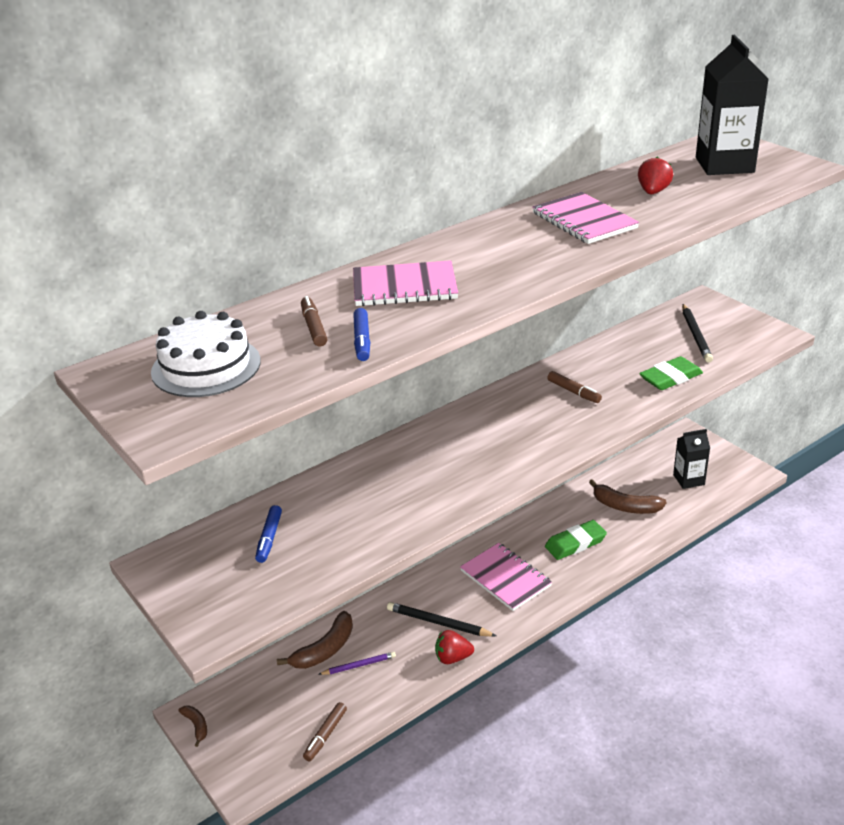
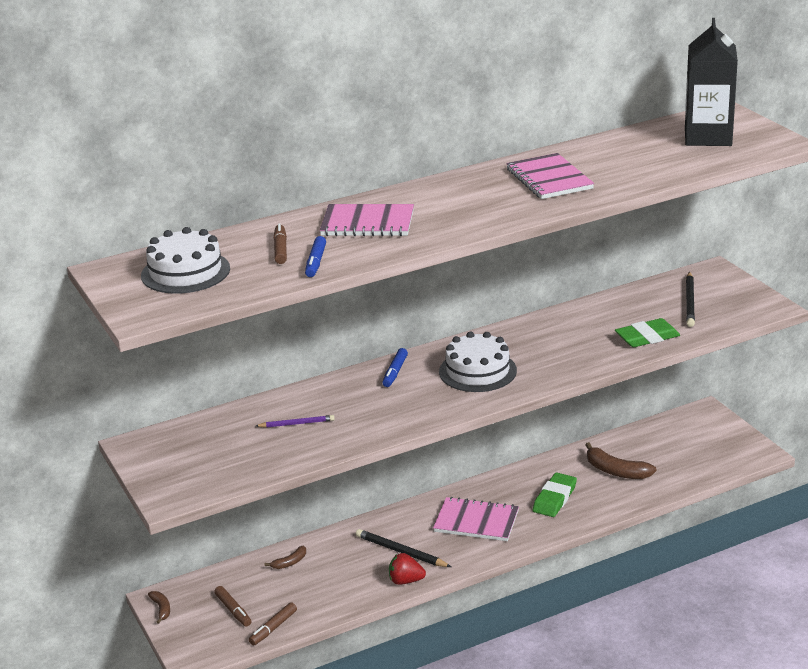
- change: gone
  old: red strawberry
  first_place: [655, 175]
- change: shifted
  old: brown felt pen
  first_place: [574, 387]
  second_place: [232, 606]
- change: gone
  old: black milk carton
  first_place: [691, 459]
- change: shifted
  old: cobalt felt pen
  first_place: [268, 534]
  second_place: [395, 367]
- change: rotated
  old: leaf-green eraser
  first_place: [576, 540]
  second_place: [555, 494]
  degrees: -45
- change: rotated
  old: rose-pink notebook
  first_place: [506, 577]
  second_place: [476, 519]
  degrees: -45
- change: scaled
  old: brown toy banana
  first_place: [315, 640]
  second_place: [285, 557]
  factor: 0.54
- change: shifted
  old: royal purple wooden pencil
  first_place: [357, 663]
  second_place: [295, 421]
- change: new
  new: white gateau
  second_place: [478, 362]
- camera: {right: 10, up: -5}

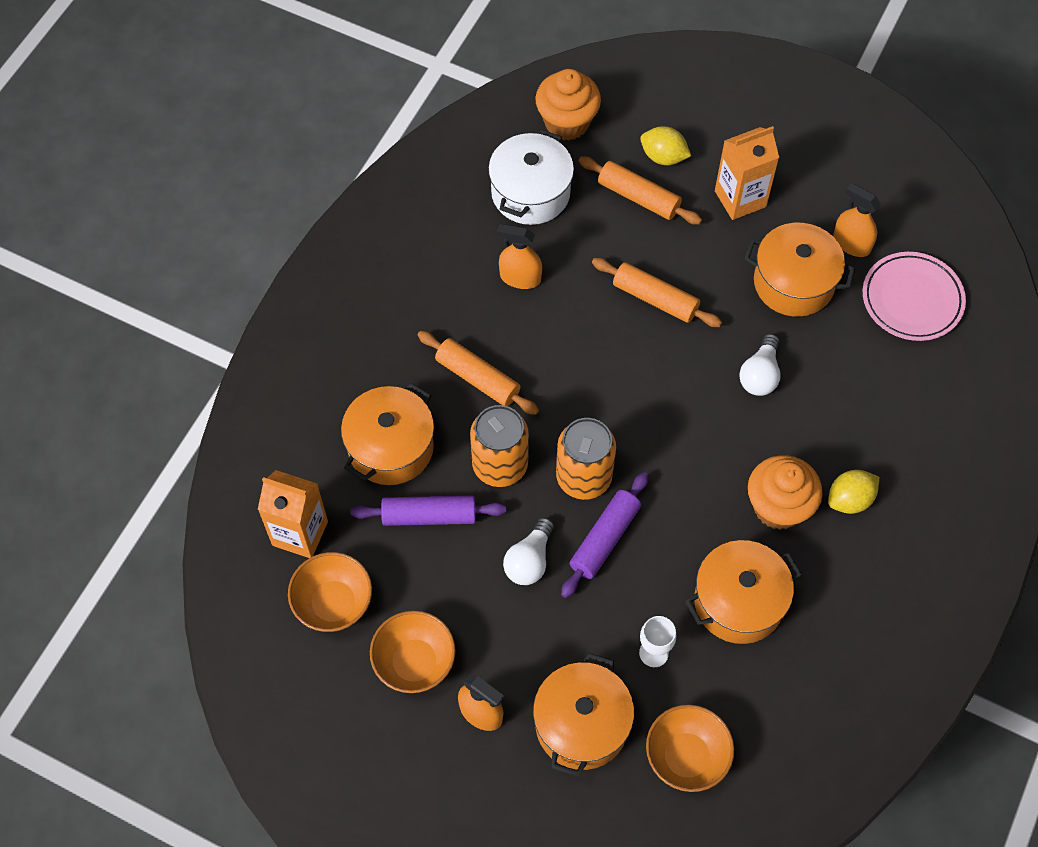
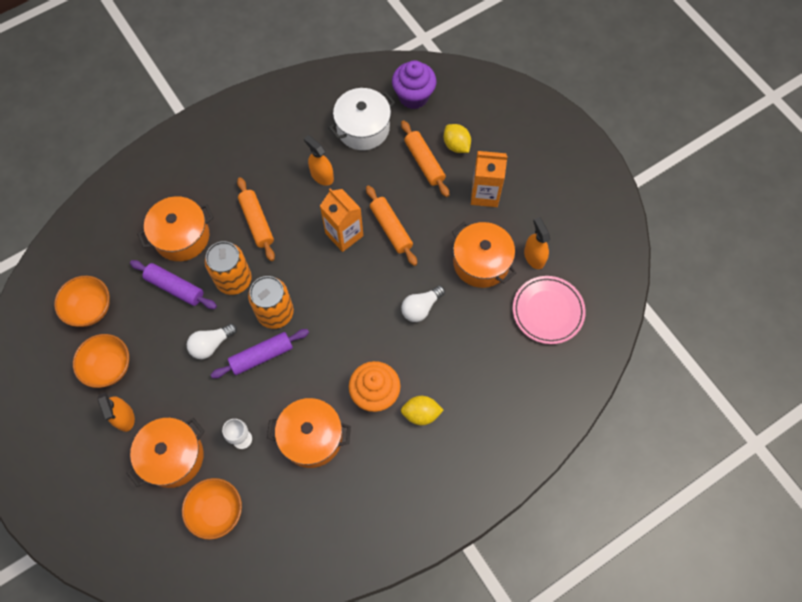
- change: repainted
  old: orange-coloured cupcake
  new: royal purple cupcake
  first_place: [568, 105]
  second_place: [414, 84]
- change: shifted
  old: orange-coloured milk carton
  first_place: [293, 514]
  second_place: [341, 220]
- camera: {right: 30, up: 5}

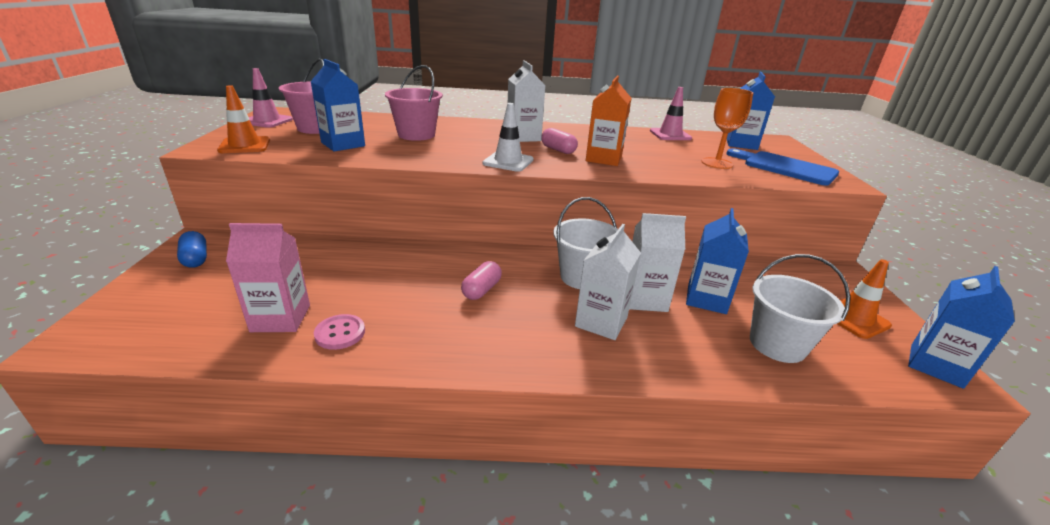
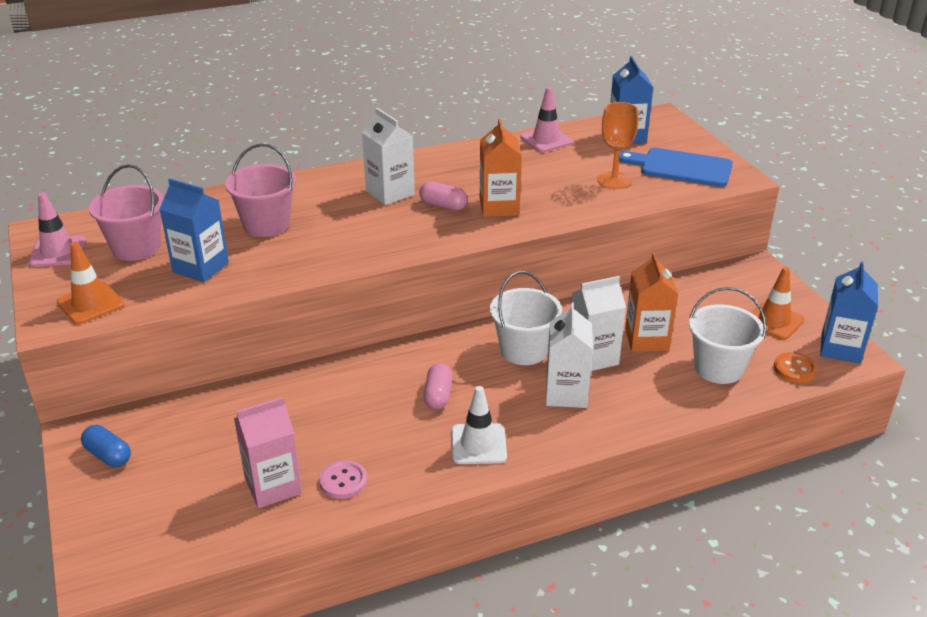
- change: shifted
  old: white road cone
  first_place: [508, 137]
  second_place: [479, 425]
- change: repainted
  old: cobalt milk carton
  new: orange-coloured milk carton
  first_place: [717, 261]
  second_place: [651, 302]
- change: new
  new: orange-coloured sewing button
  second_place: [796, 367]
- camera: {right: -20, up: 5}

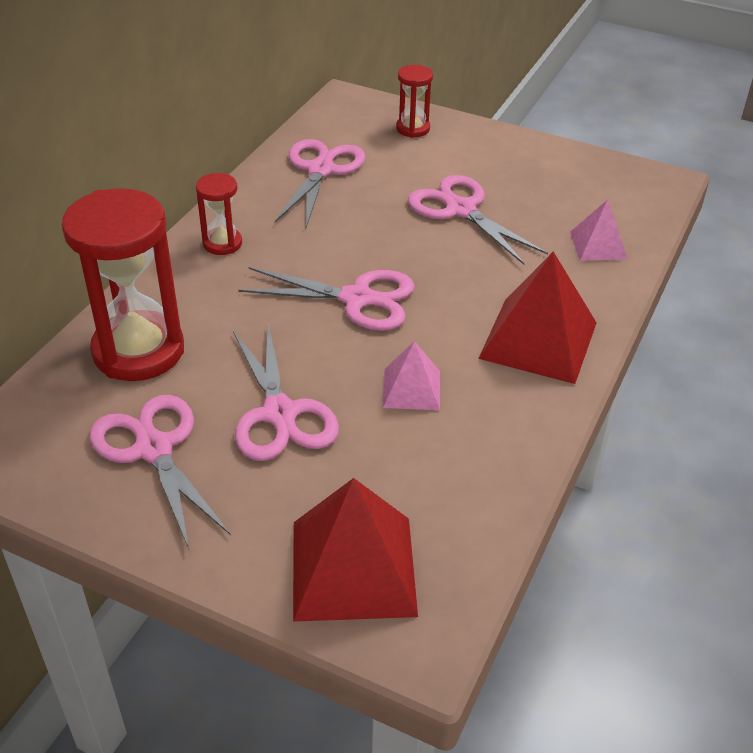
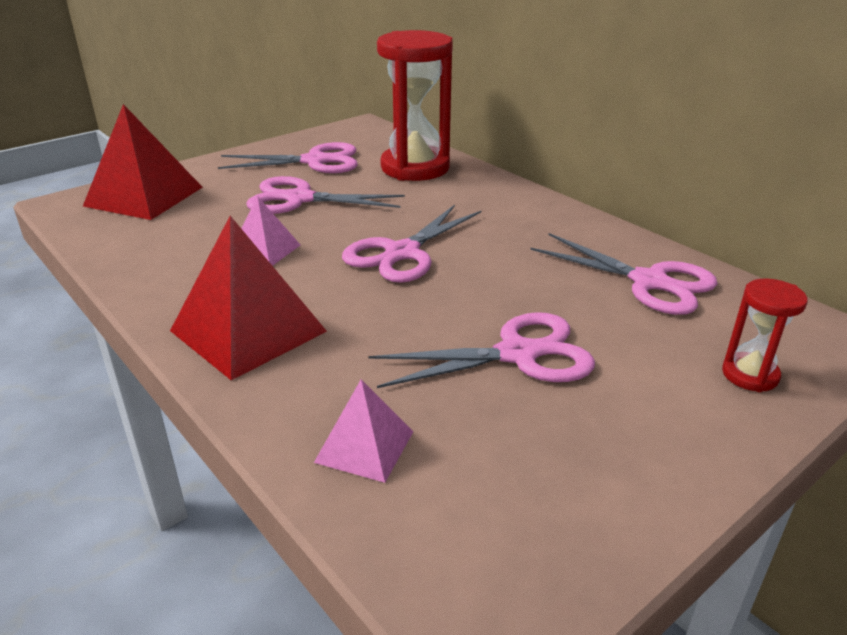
- change: gone
  old: red hourglass
  first_place: [219, 214]
- camera: {right: 115, up: -10}

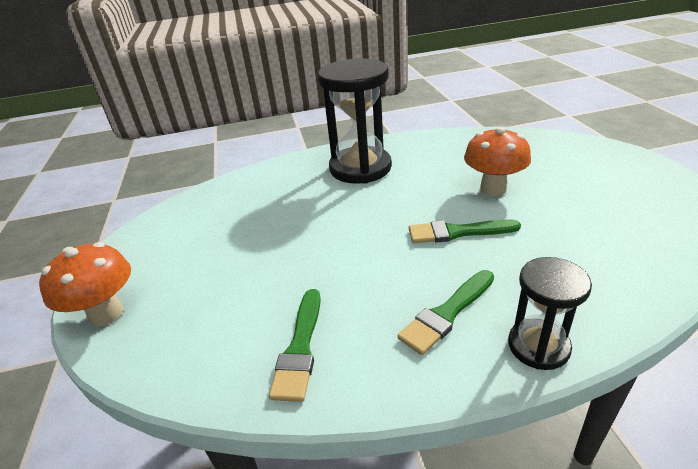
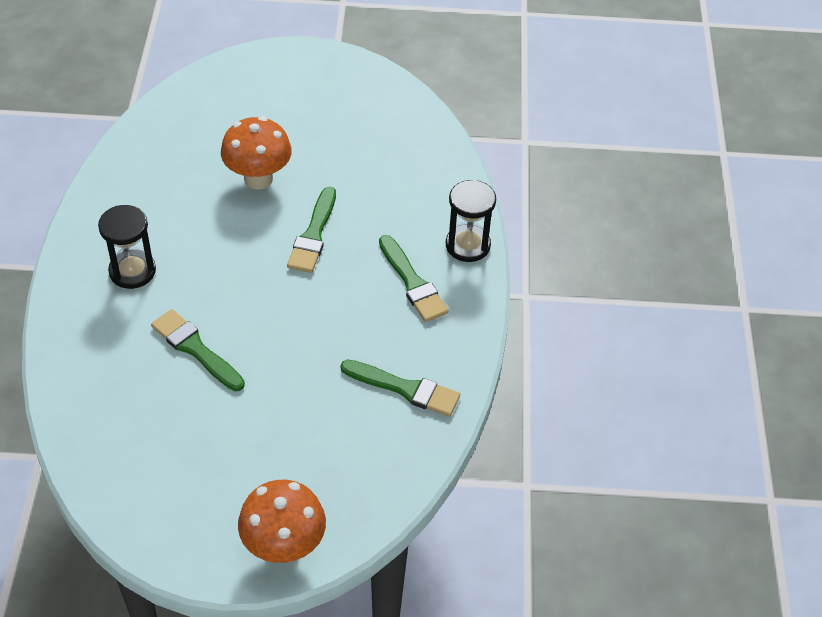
- change: scaled
  old: black hourglass
  first_place: [355, 121]
  second_place: [127, 247]
  factor: 0.55
- change: new
  new: leaf-green paintbrush
  second_place: [198, 350]
- camera: {right: -80, up: 15}

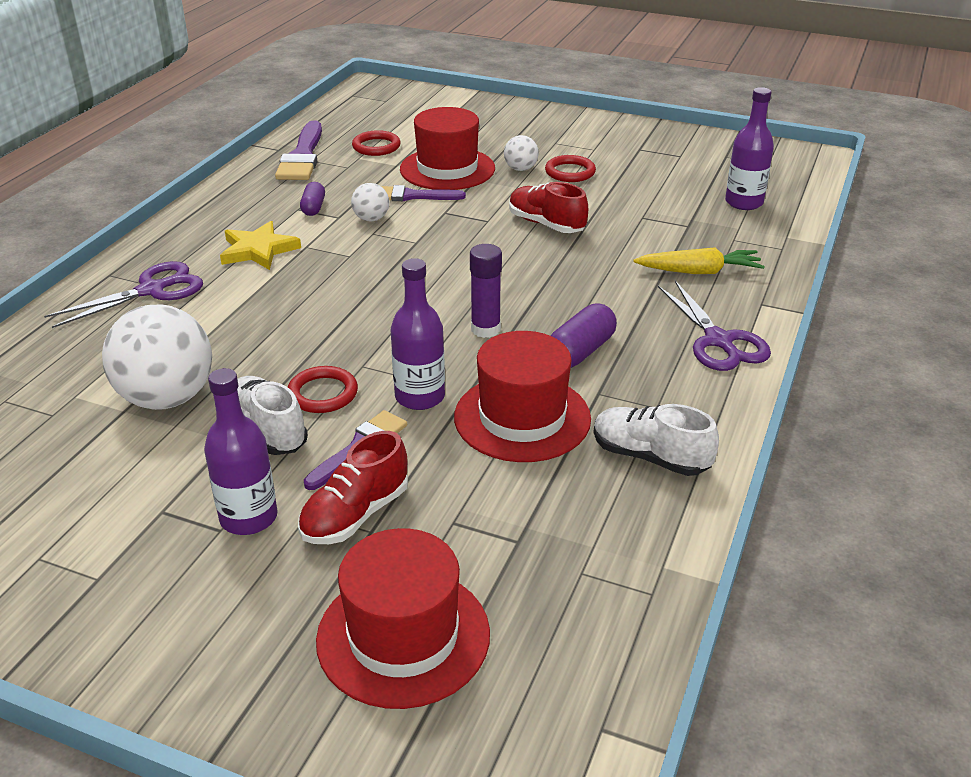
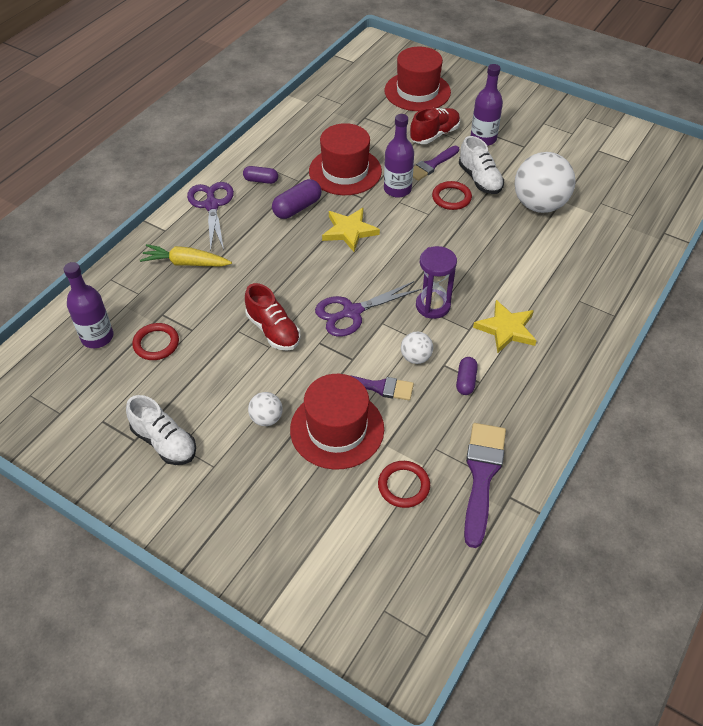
- change: shifted
  old: red hoop
  first_place: [570, 168]
  second_place: [155, 341]
- change: swapped
  old: royal purple glue stick
  new: bright yellow star shape
  first_place: [486, 291]
  second_place: [351, 230]
- change: shifted
  old: royal purple scissors
  first_place: [123, 294]
  second_place: [368, 309]
- change: shifted
  old: white shoe
  first_place: [656, 440]
  second_place: [161, 430]
- change: new
  new: royal purple capsule
  second_place: [260, 175]
- change: new
  new: royal purple hourglass
  second_place: [436, 282]
- camera: {right: -170, up: 15}

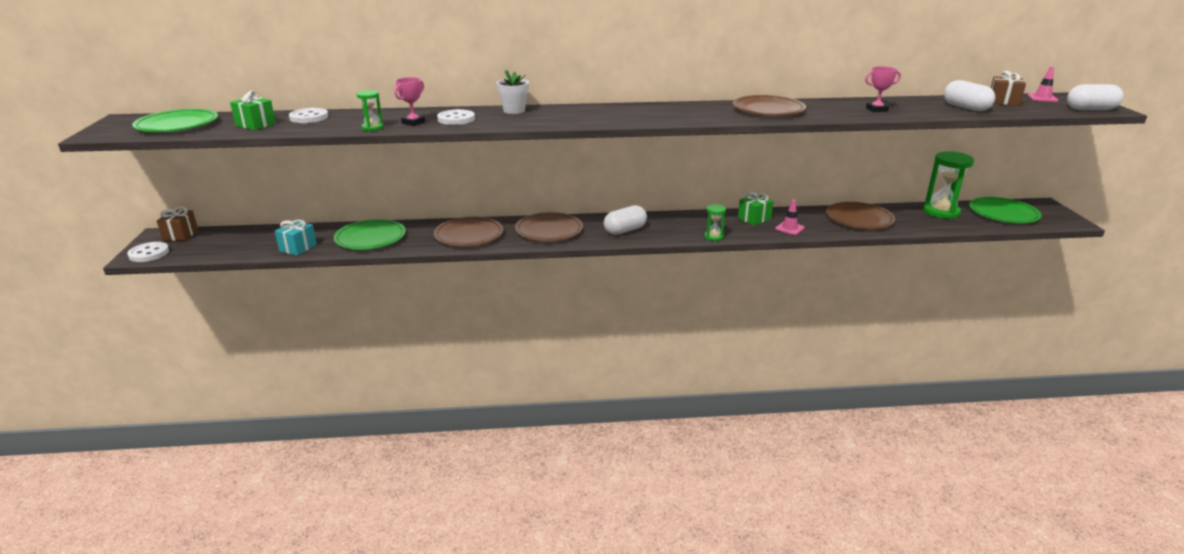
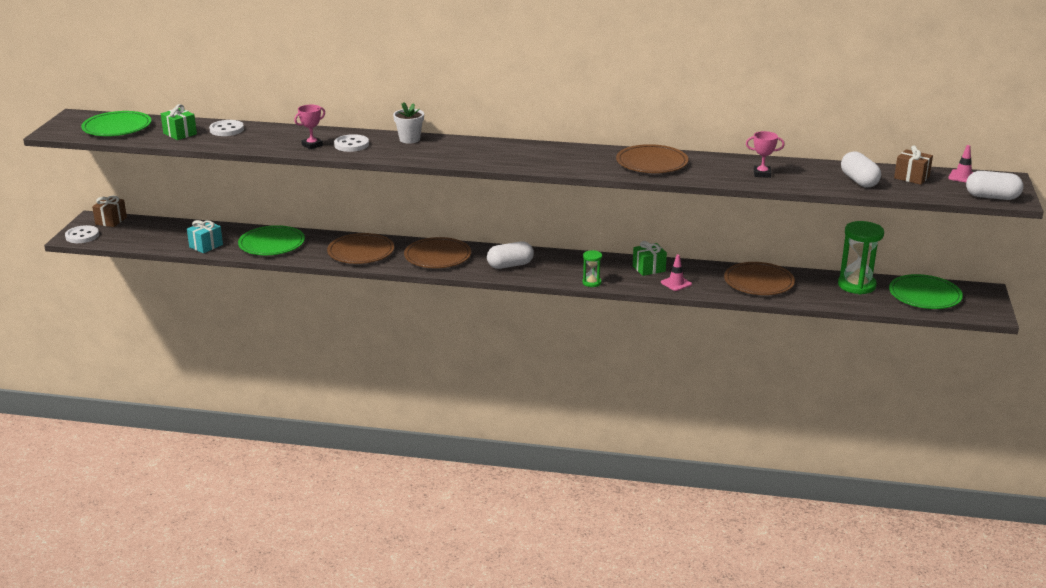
- change: gone
  old: leaf-green hourglass
  first_place: [370, 110]
- camera: {right: 15, up: 0}

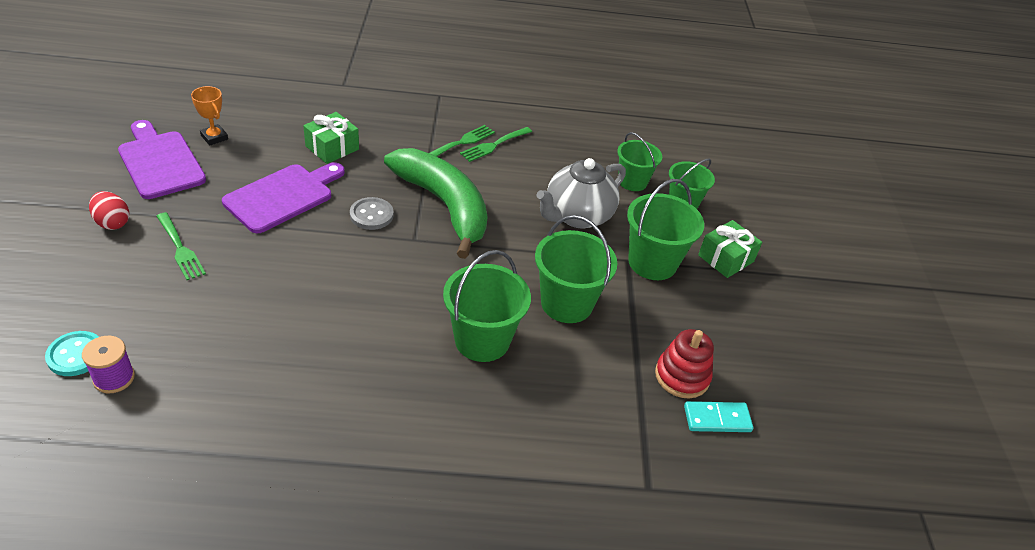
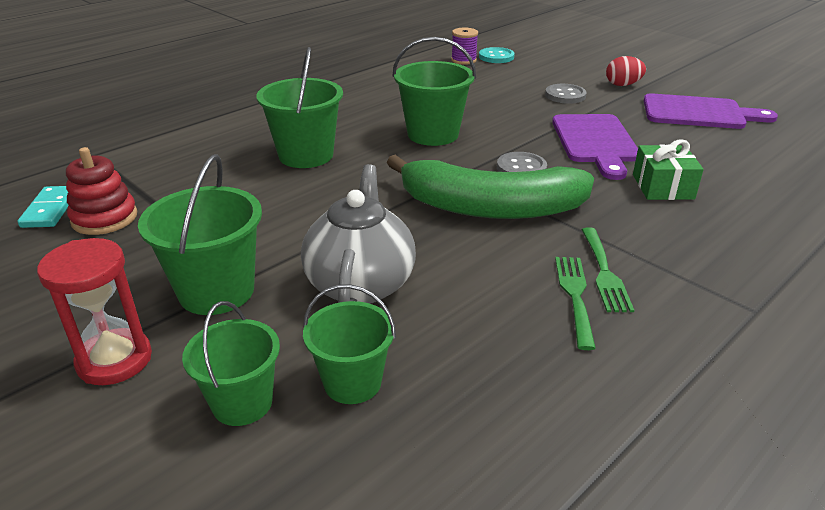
- change: gone
  old: orange-coloured prize cup
  first_place: [209, 116]
- change: swapped
  old: leaf-green dinner fork
  new: ash-grey sewing button
  first_place: [181, 246]
  second_place: [566, 94]
- change: shifted
  old: leaf-green pail
  first_place: [576, 269]
  second_place: [434, 91]
- change: swapped
  old: leaf-green present
  new: red hourglass
  first_place: [730, 249]
  second_place: [94, 311]
- change: rotated
  old: turquoise domino piece
  first_place: [718, 416]
  second_place: [43, 207]
  degrees: -45
- camera: {right: 140, up: -10}

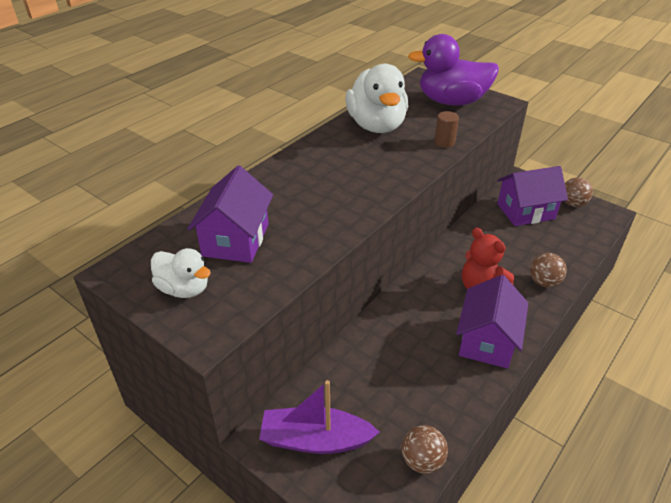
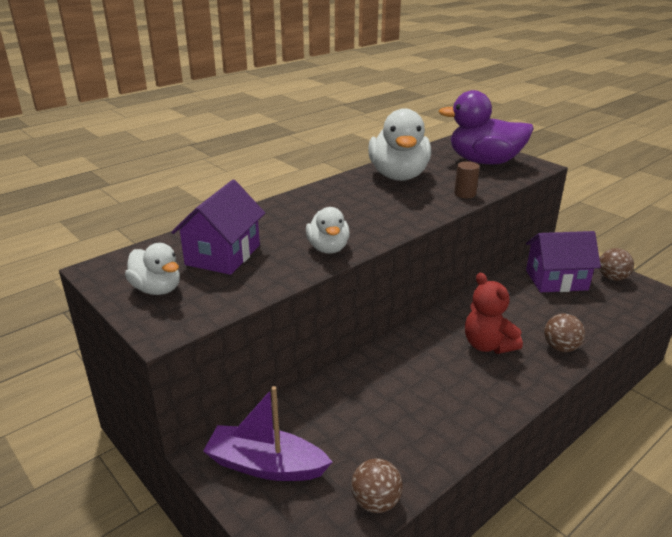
- change: gone
  old: royal purple house
  first_place: [492, 321]
- change: new
  new: white duck
  second_place: [328, 230]
- camera: {right: 10, up: -10}

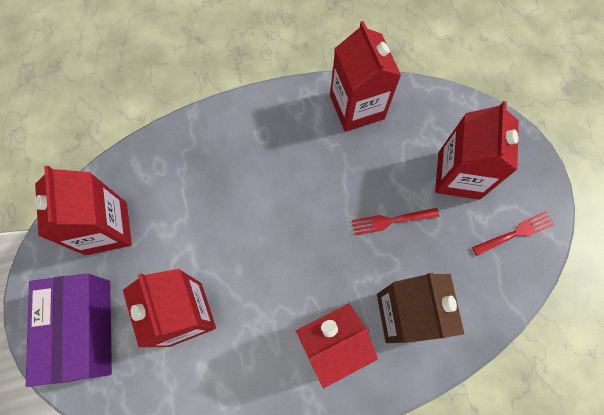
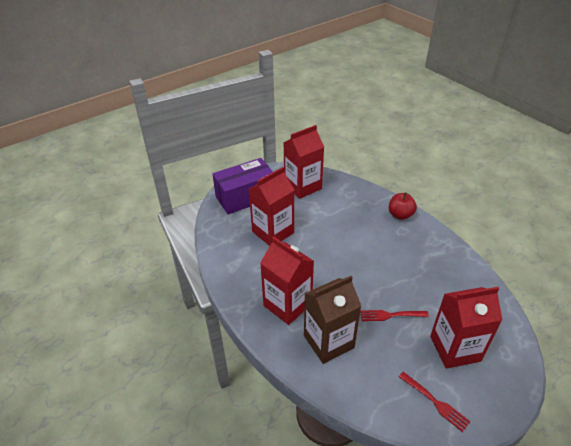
- change: gone
  old: red milk carton
  first_place: [365, 76]
- change: rotated
  old: red dinner fork
  first_place: [395, 221]
  second_place: [394, 315]
  degrees: -60
- change: new
  new: red toy apple
  second_place: [403, 206]
- camera: {right: 70, up: -30}

